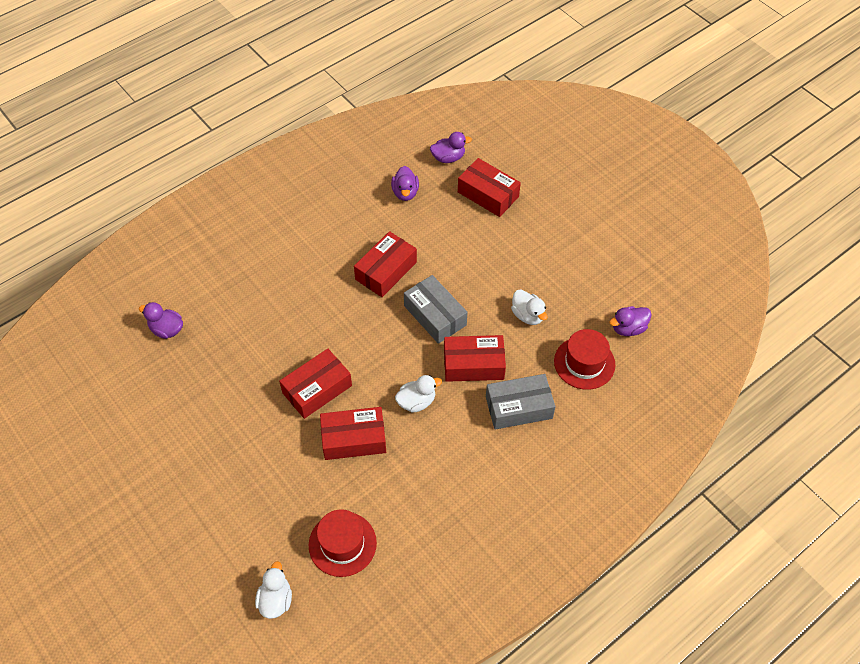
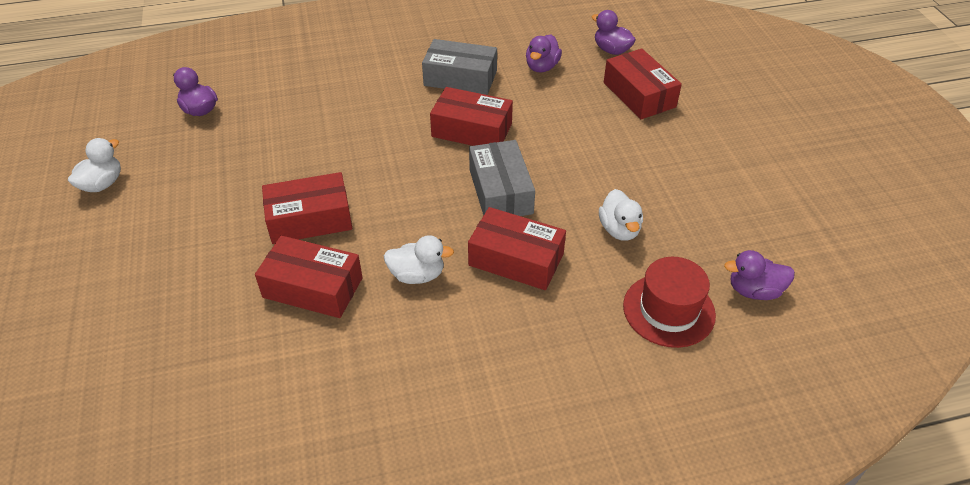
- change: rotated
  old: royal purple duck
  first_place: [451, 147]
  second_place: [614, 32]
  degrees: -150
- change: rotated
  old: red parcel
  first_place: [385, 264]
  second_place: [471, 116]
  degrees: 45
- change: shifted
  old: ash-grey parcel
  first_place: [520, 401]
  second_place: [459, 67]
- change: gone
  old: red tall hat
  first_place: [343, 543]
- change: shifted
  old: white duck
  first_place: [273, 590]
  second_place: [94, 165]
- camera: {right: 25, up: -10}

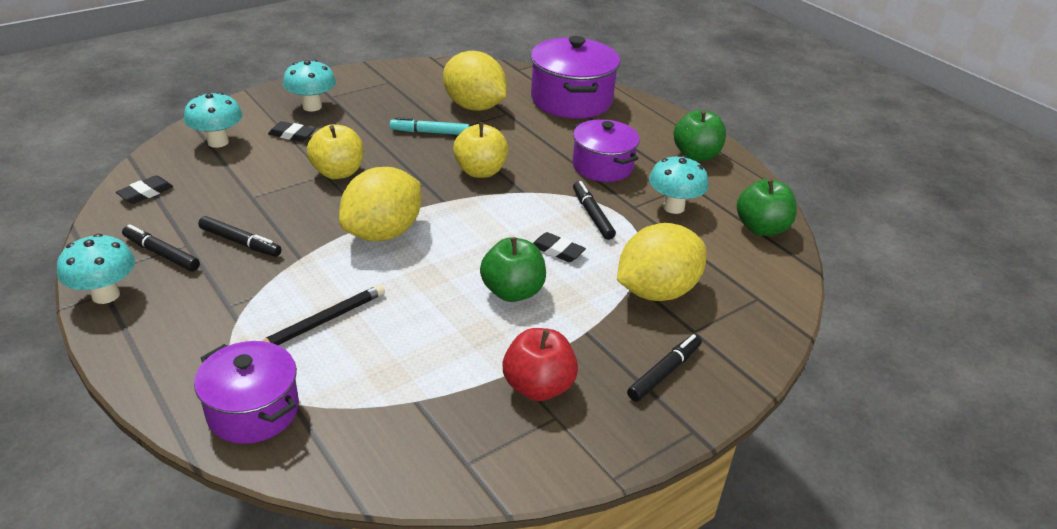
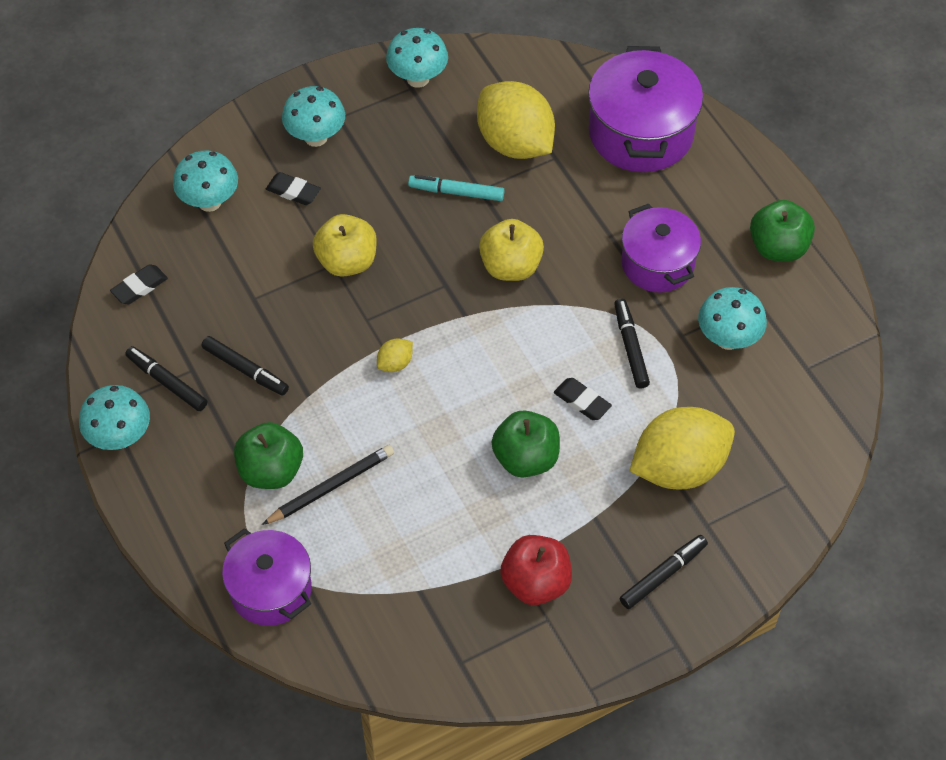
- change: scaled
  old: bright yellow lemon
  first_place: [380, 204]
  second_place: [395, 355]
  factor: 0.41
- change: shifted
  old: leaf-green toy apple
  first_place: [767, 207]
  second_place: [268, 455]
- change: new
  new: turquoise toadstool
  second_place: [417, 58]
- camera: {right: 10, up: 20}

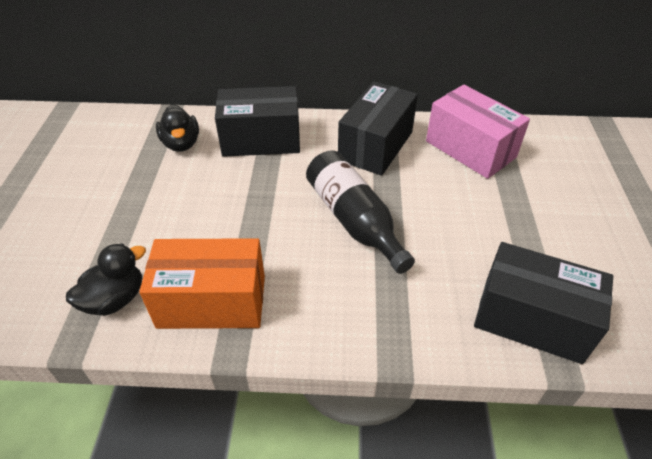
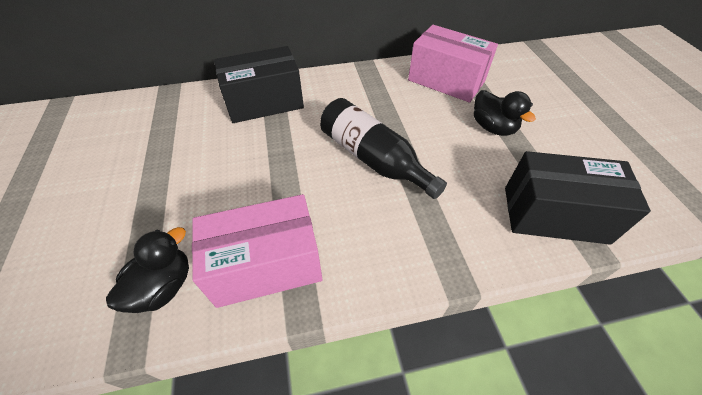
- change: gone
  old: black parcel
  first_place: [378, 128]
- change: shifted
  old: black duck
  first_place: [177, 128]
  second_place: [505, 113]
- change: repainted
  old: orange-coloured parcel
  new: rose-pink parcel
  first_place: [202, 283]
  second_place: [257, 251]
- camera: {right: -15, up: 5}

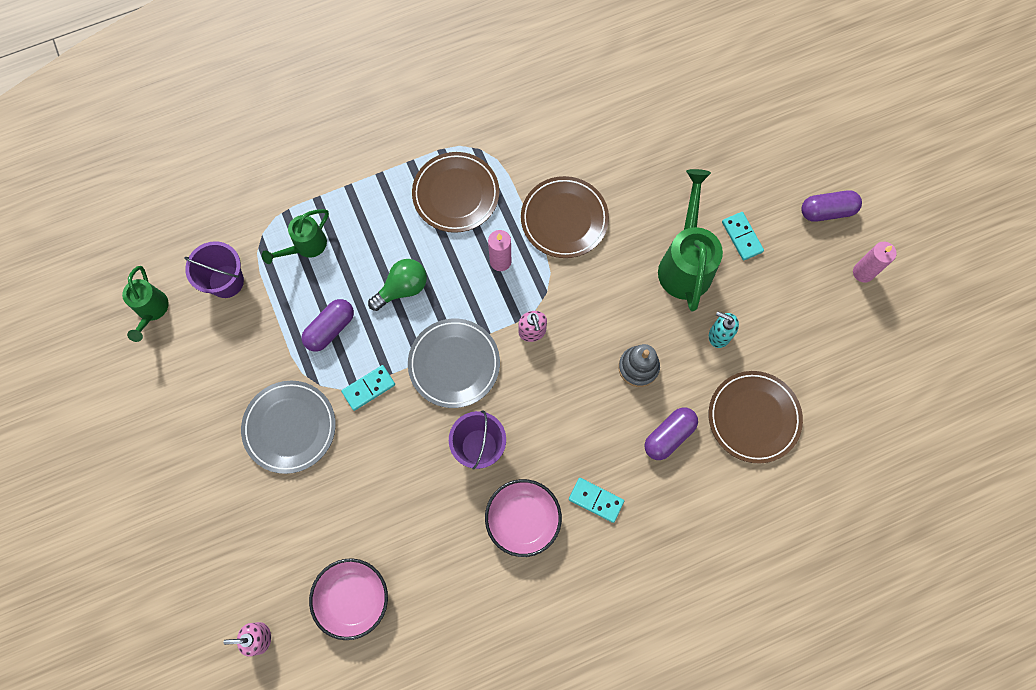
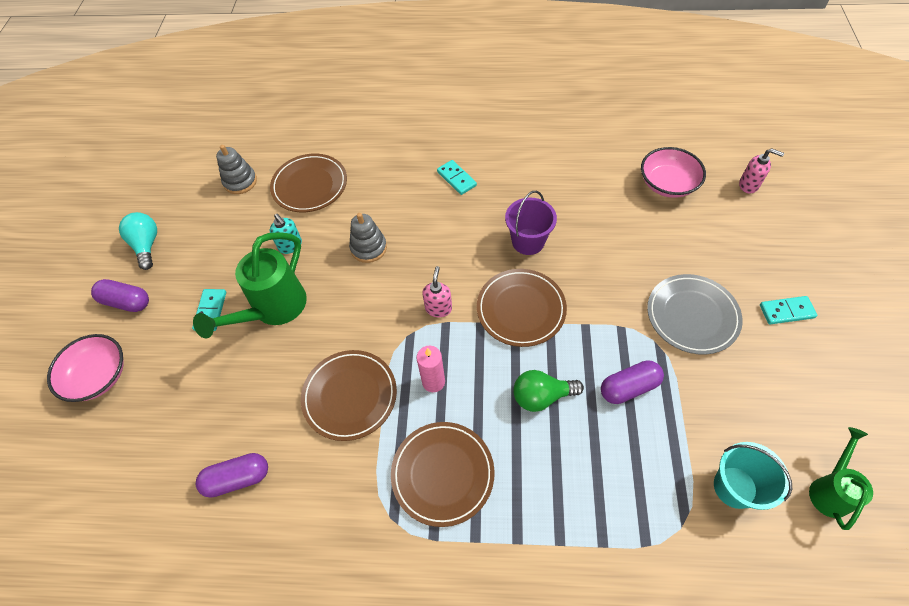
- change: gone
  old: leaf-green watering can
  first_place: [295, 236]
- change: repainted
  old: royal purple pail
  new: turquoise pail
  first_place: [214, 269]
  second_place: [753, 476]
- change: swapped
  old: rose-pink candle
  new: turquoise light bulb
  first_place: [875, 262]
  second_place: [138, 241]
- change: repainted
  old: ash-grey dinner plate
  new: brown dinner plate
  first_place: [454, 363]
  second_place: [522, 308]
- change: shifted
  old: turquoise domino piece
  first_place: [368, 388]
  second_place: [788, 310]
- change: shifted
  old: royal purple capsule
  first_place: [671, 433]
  second_place: [232, 475]
- change: shifted
  old: rose-pink serving bowl
  first_place: [523, 518]
  second_place: [85, 368]
- change: new
  new: ash-grey stacking rings
  second_place: [236, 169]
- camera: {right: -150, up: -15}

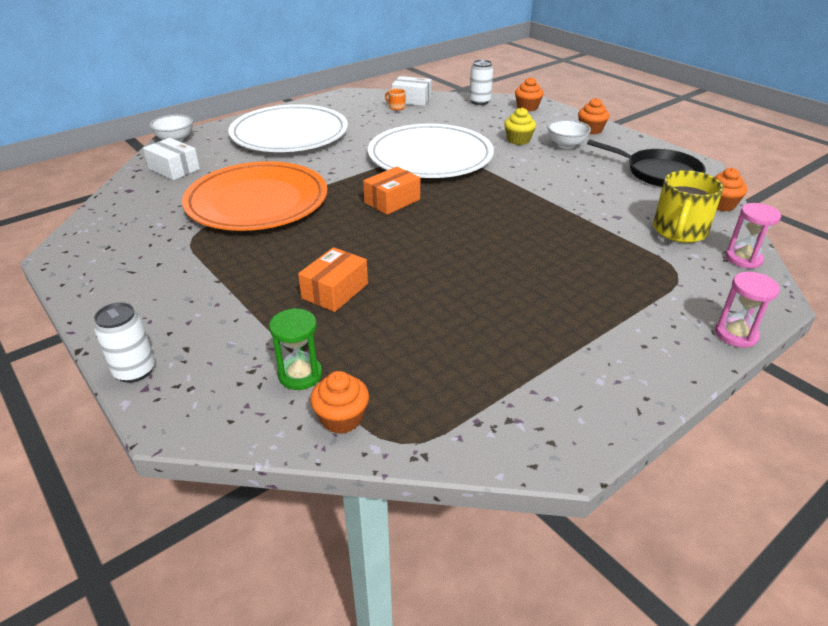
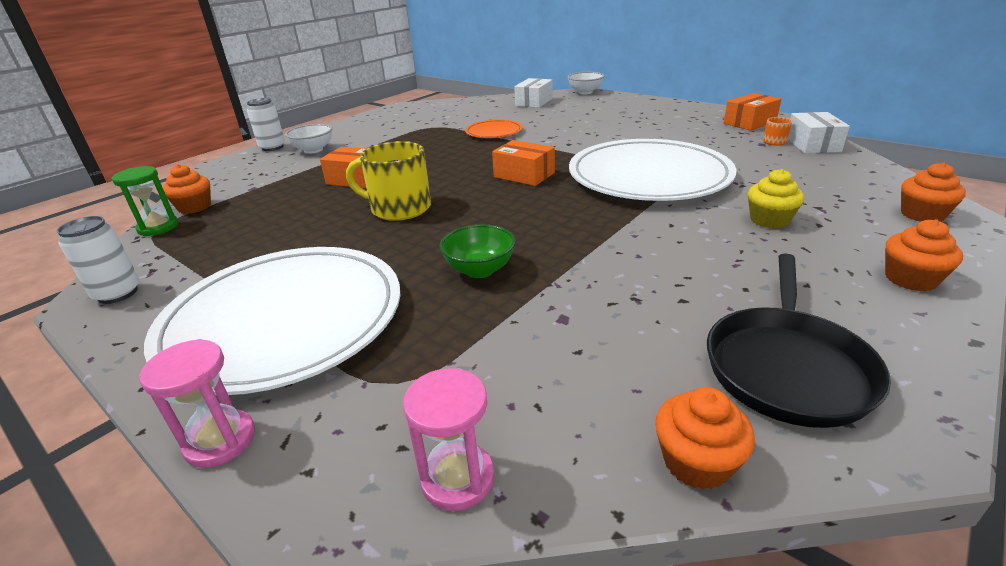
- change: shifted
  old: white can
  first_place: [481, 82]
  second_place: [98, 260]
- change: shifted
  old: white dinner plate
  first_place: [288, 128]
  second_place: [272, 321]
- change: shifted
  old: white serving bowl
  first_place: [569, 134]
  second_place: [308, 139]
- change: scaled
  old: orange-coloured dinner plate
  first_place: [254, 196]
  second_place: [494, 129]
  factor: 0.46
- change: shifted
  old: bright yellow mug
  first_place: [688, 206]
  second_place: [388, 181]
- change: shifted
  old: leaf-green hourglass
  first_place: [295, 349]
  second_place: [145, 201]
- change: new
  new: orange-coloured parcel
  second_place: [752, 111]
- change: new
  new: leaf-green serving bowl
  second_place: [477, 251]
- camera: {right: 80, up: -5}

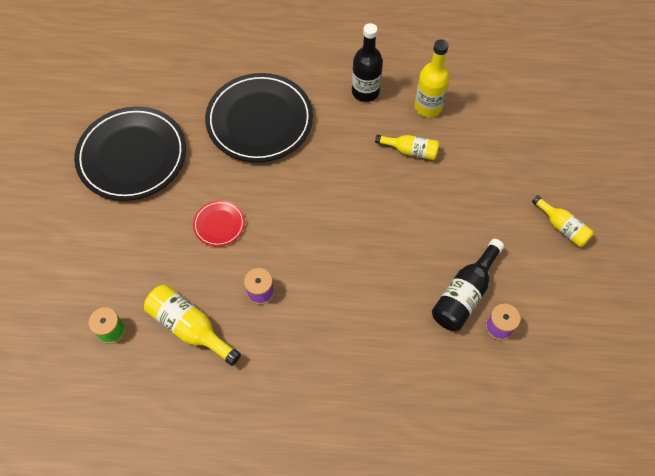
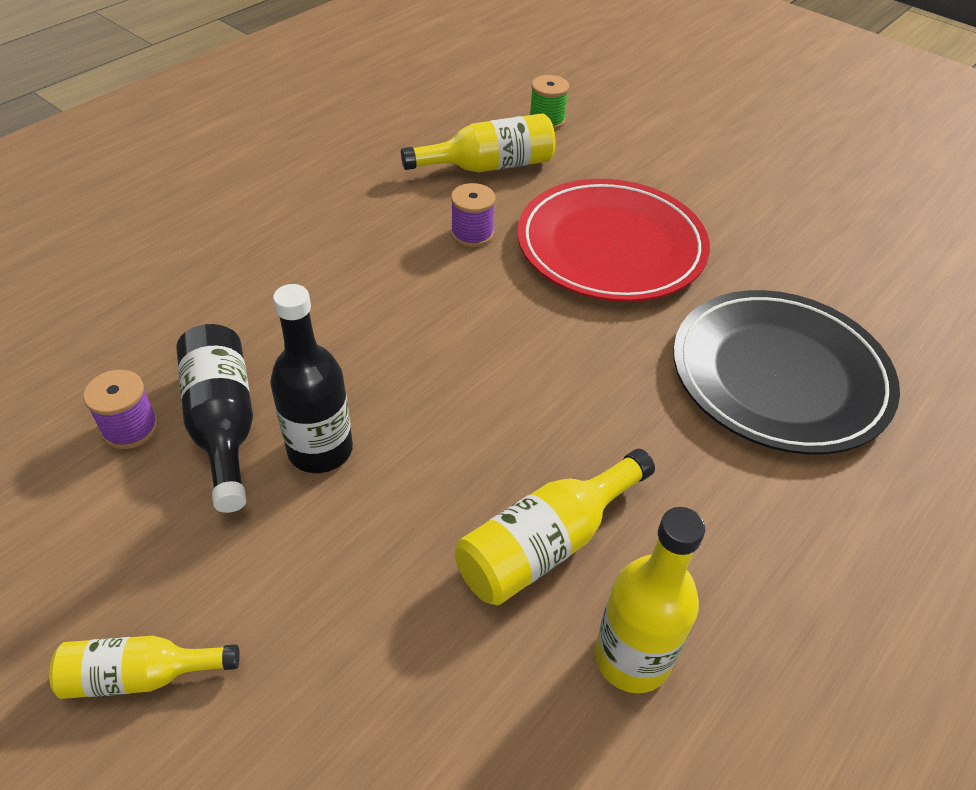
- change: shifted
  old: black flask
  first_place: [367, 62]
  second_place: [311, 378]
- change: gone
  old: black dinner plate
  first_place: [130, 153]
- change: scaled
  old: bright yellow flask
  first_place: [407, 147]
  second_place: [555, 527]
  factor: 1.51
- change: scaled
  old: red dinner plate
  first_place: [219, 223]
  second_place: [614, 240]
  factor: 2.23
- camera: {right: 125, up: -15}

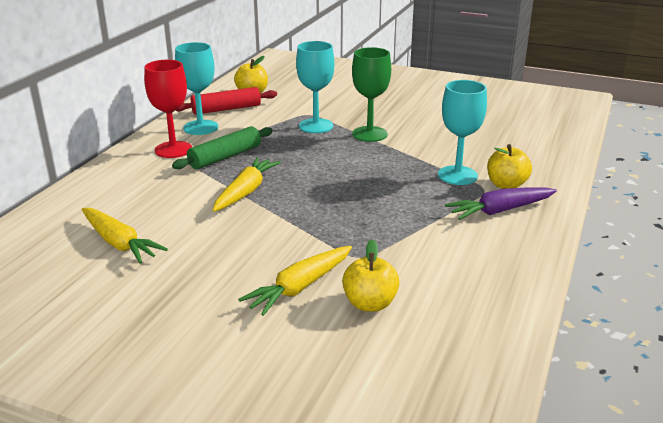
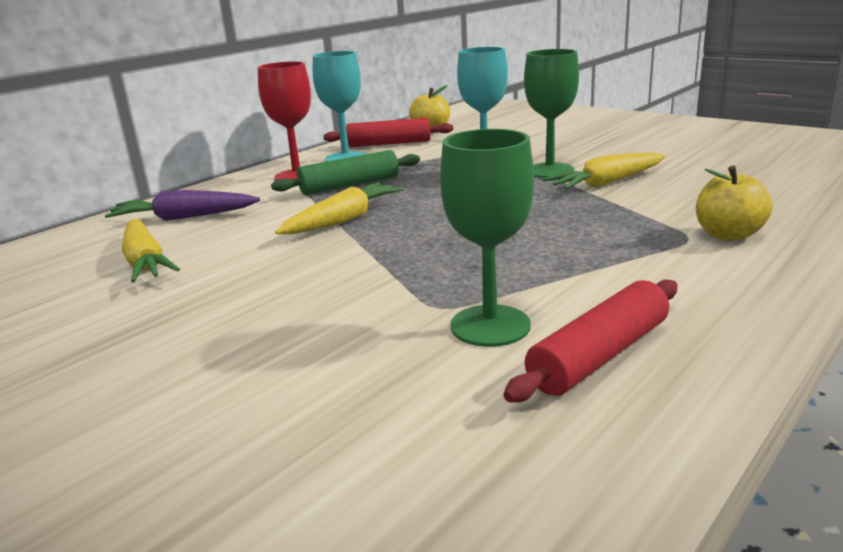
- change: gone
  old: turquoise goblet
  first_place: [462, 132]
- change: shifted
  old: royal purple toy carrot
  first_place: [501, 204]
  second_place: [182, 205]
- change: gone
  old: bright yellow toy apple
  first_place: [371, 275]
- change: shifted
  old: bright yellow toy carrot
  first_place: [295, 281]
  second_place: [604, 171]
- change: new
  new: leaf-green goblet
  second_place: [487, 238]
- change: new
  new: red rolling pin
  second_place: [590, 341]
- camera: {right: 20, up: -5}

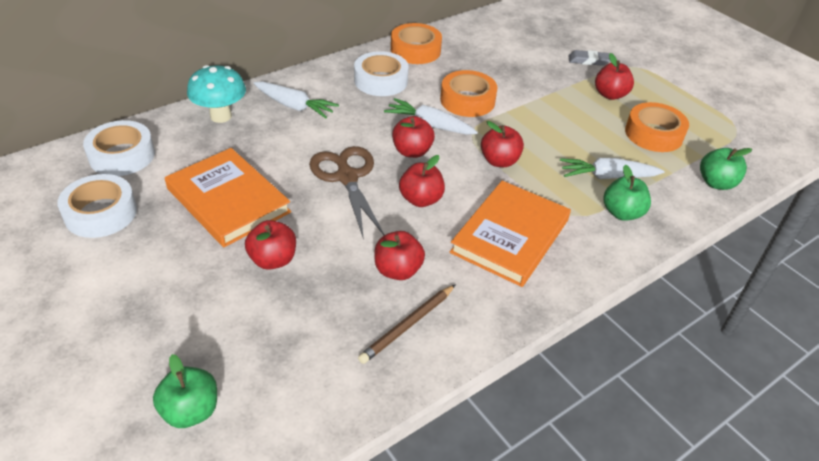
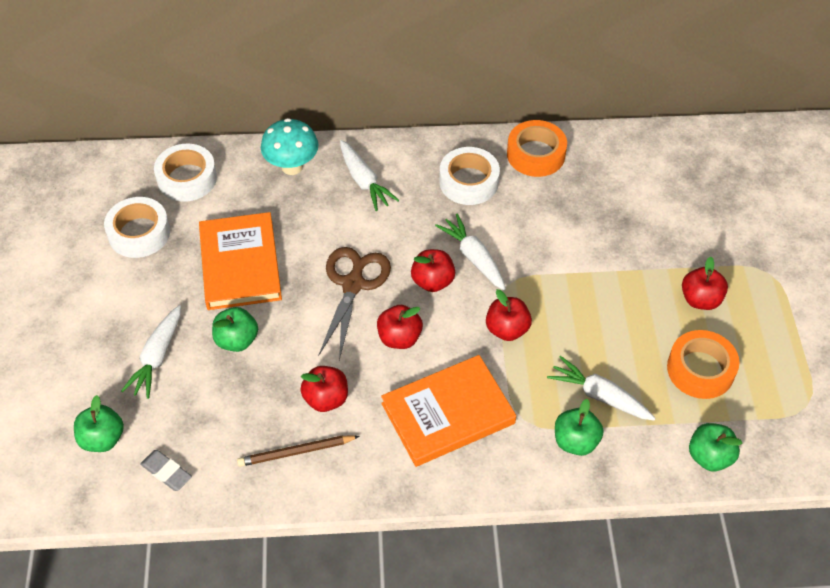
- change: shifted
  old: ash-grey eraser
  first_place: [589, 58]
  second_place: [166, 470]
- change: gone
  old: orange-coloured roll of tape
  first_place: [469, 93]
- change: repainted
  old: red toy apple
  new: leaf-green toy apple
  first_place: [270, 245]
  second_place: [235, 329]
- change: new
  new: white toy carrot
  second_place: [151, 352]
- camera: {right: 35, up: 10}

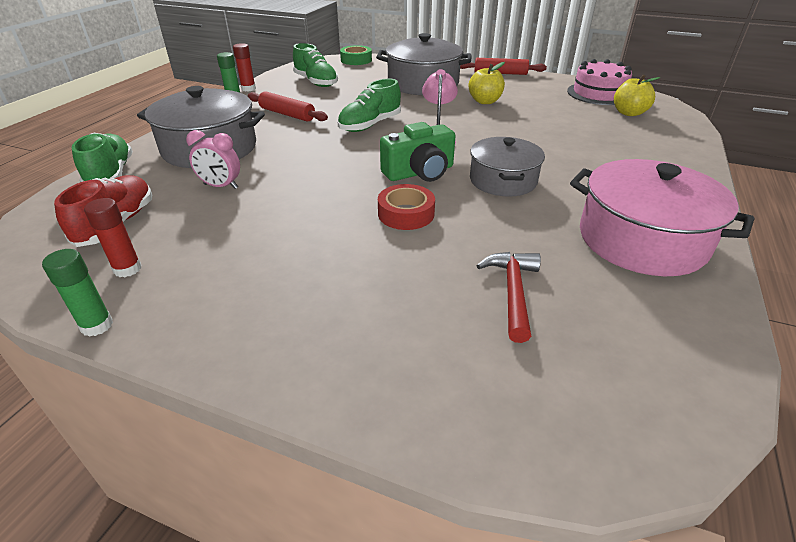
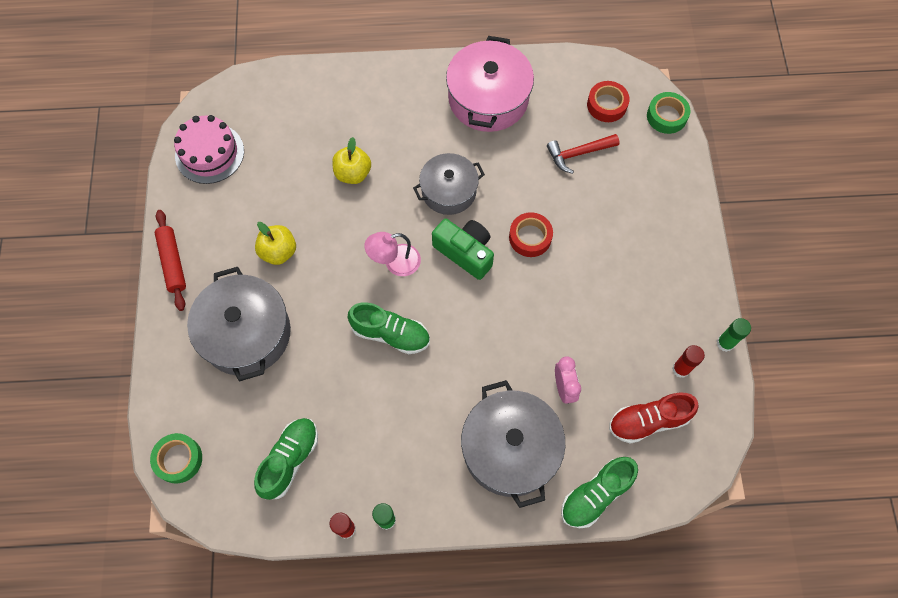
- change: shifted
  old: bright yellow toy apple
  first_place: [637, 95]
  second_place: [351, 160]
- change: gone
  old: red rolling pin
  first_place: [288, 106]
- change: new
  new: red roll of tape
  second_place: [608, 101]
- change: new
  new: leaf-green roll of tape
  second_place: [668, 113]
- camera: {right: -115, up: 30}

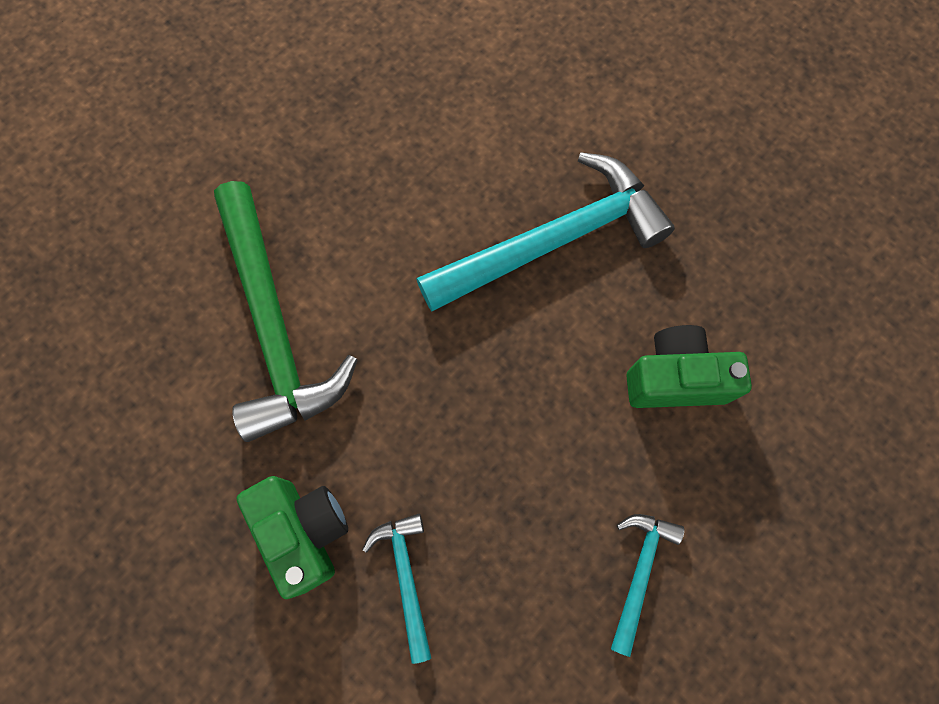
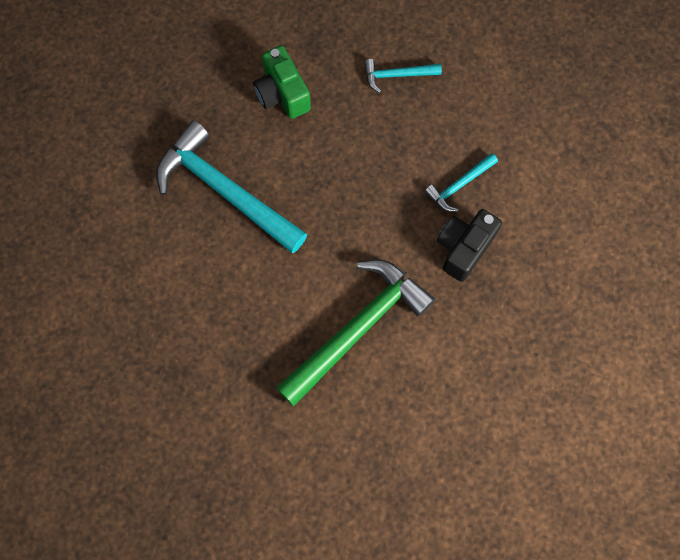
- change: repainted
  old: leaf-green camera
  new: black camera
  first_place: [292, 537]
  second_place: [469, 245]
- camera: {right: -115, up: 0}

